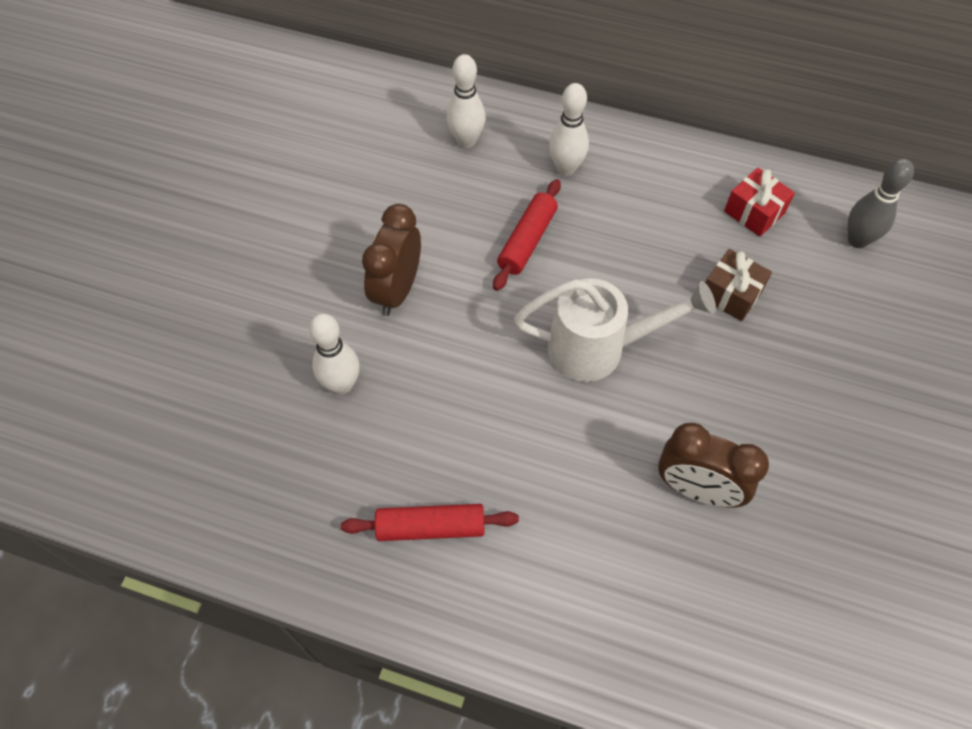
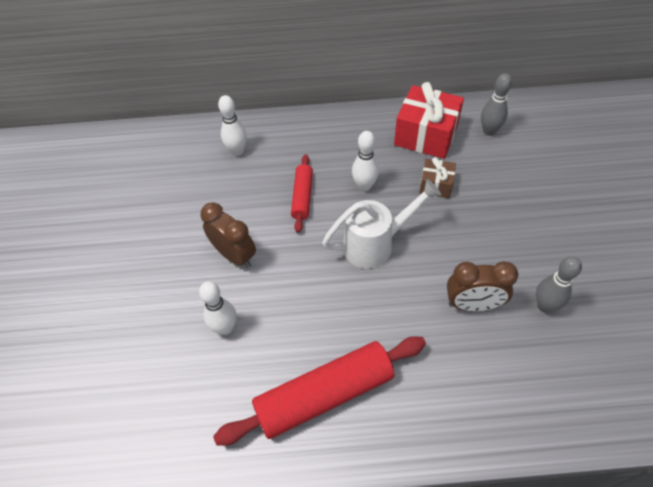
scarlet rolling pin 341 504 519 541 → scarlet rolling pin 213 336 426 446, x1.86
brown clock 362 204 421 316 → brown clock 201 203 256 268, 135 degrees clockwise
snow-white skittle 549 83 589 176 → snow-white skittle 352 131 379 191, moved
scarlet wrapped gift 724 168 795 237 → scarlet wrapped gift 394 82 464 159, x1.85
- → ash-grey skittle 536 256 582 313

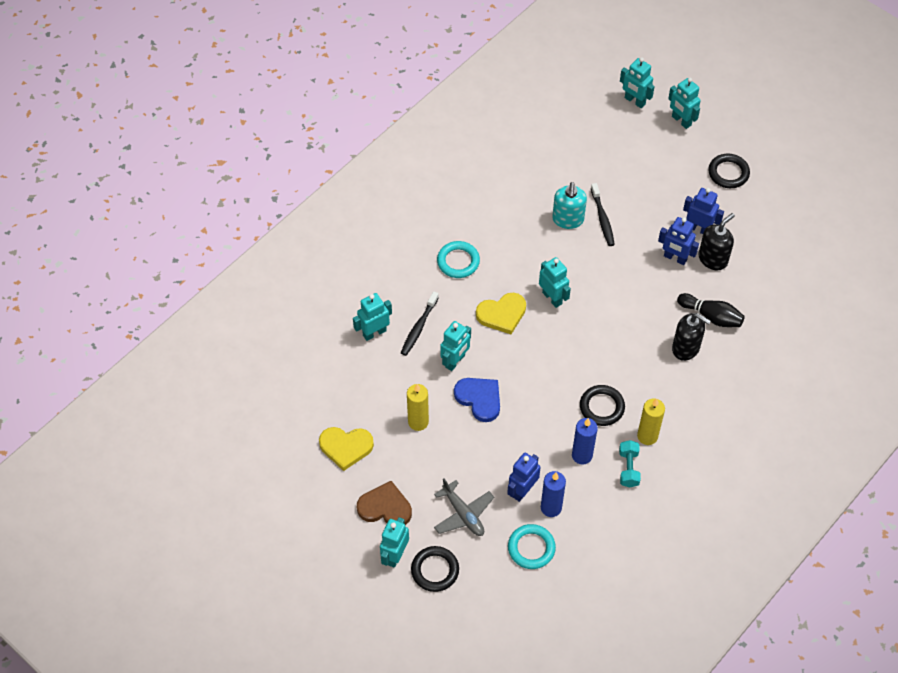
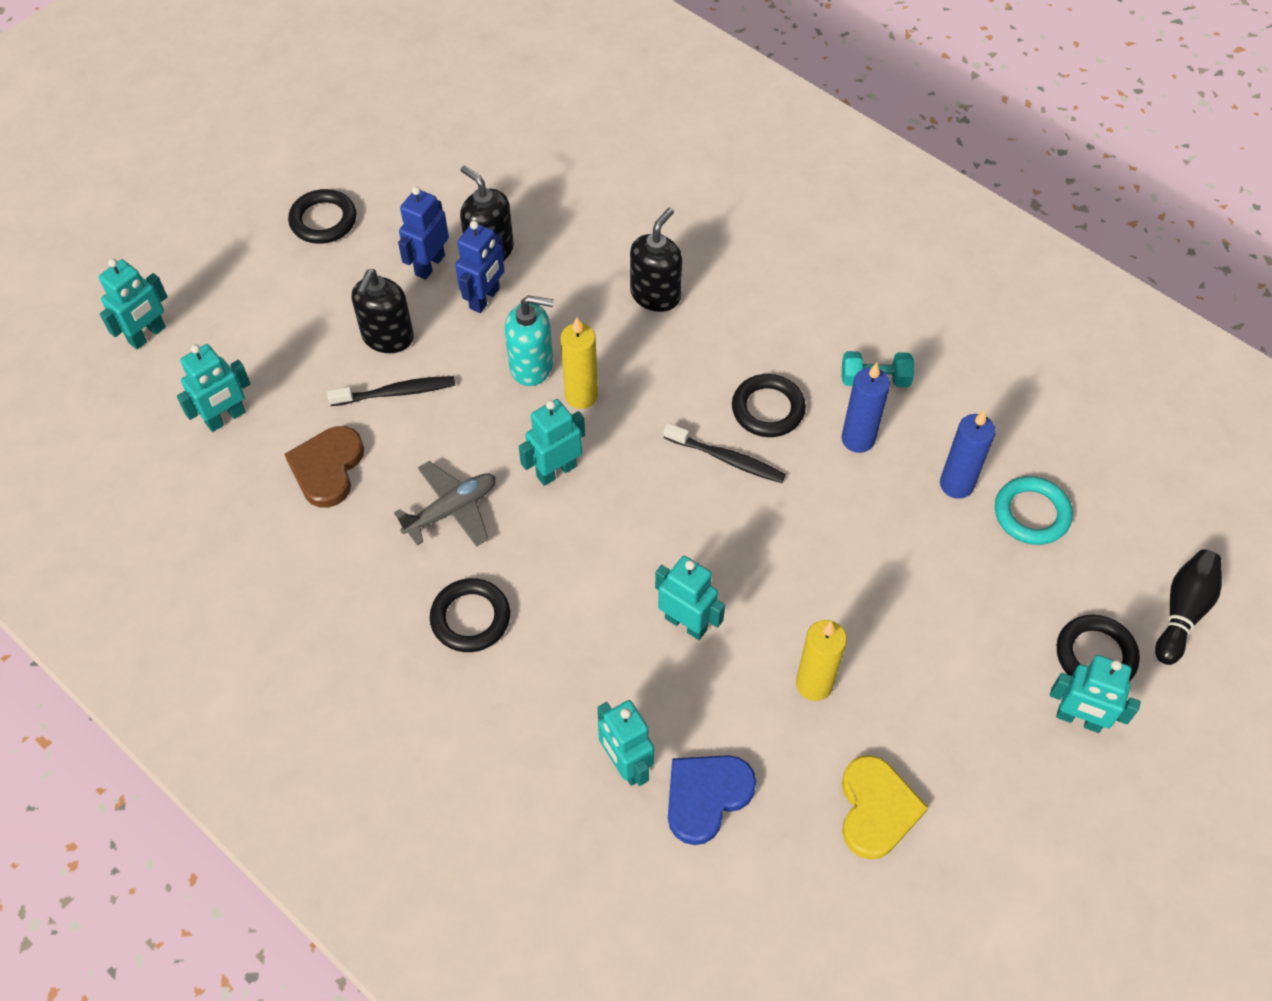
brown heart 357 481 412 525 → brown heart 284 426 364 508, moved
black tooth brush 401 291 439 356 → black tooth brush 664 423 786 483, moved
ash-grey plane 434 479 494 536 → ash-grey plane 394 461 496 547, moved
aqua ring 437 241 480 278 → black ring 430 578 510 652
cobalt heart 454 378 500 422 → cobalt heart 668 755 756 845, moved
bright yellow heart 476 293 526 334 → -
cobalt robot figure 507 453 541 502 → -
aqua pump bottle 552 182 587 229 → aqua pump bottle 505 295 554 386, moved
bright yellow wax candle 637 398 665 445 → bright yellow wax candle 561 317 598 409, moved
aqua robot figure 668 78 701 129 → aqua robot figure 177 344 251 432, moved
black skittle 677 293 745 327 → black skittle 1155 549 1222 665, moved
- → black pump bottle 352 269 414 353

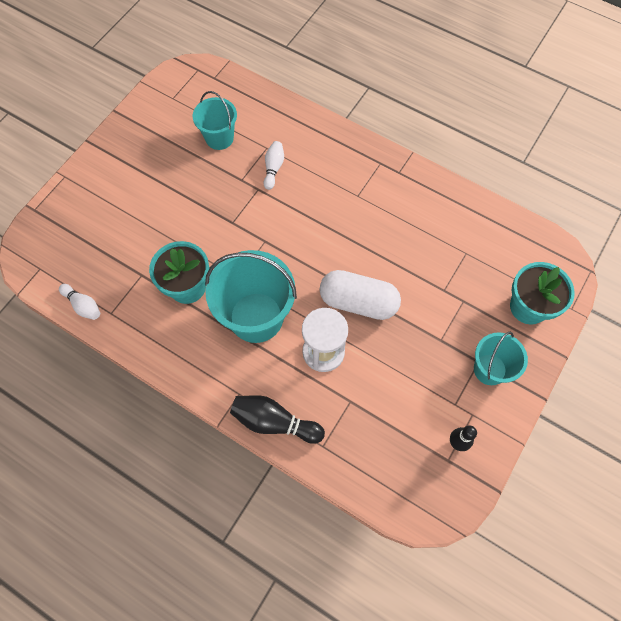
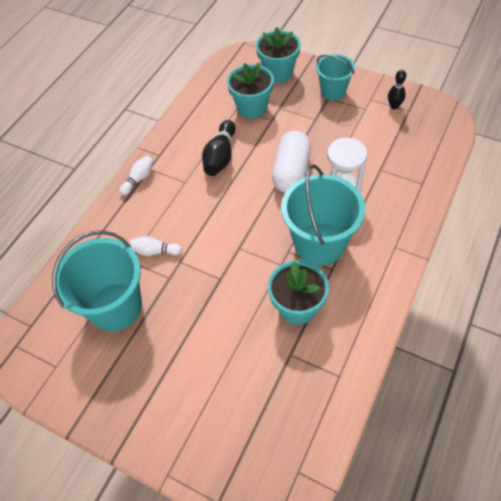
snow-white skittle 59 284 100 320 → snow-white skittle 119 156 153 195, moved
aqua pail 193 91 237 150 → aqua pail 52 230 142 331, x1.70
black skittle 230 395 325 444 → black skittle 202 120 236 176, moved
- → aqua potted plant 227 62 274 119

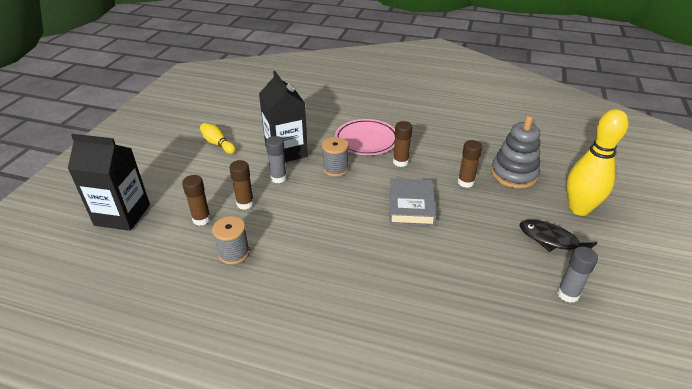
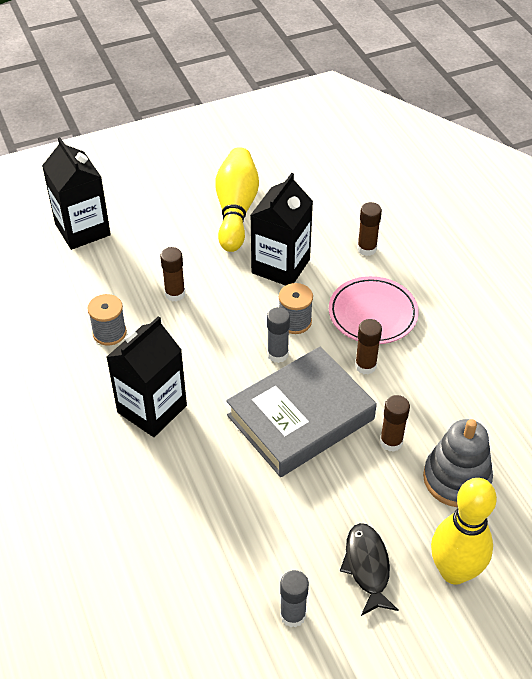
brown glue 182 175 211 226 → brown glue 357 202 382 256, moved
bright yellow skittle 200 123 236 154 → bright yellow skittle 215 147 259 252, x1.92
ash-grey glue 266 136 287 183 → ash-grey glue 267 307 290 363, moved
ash-grey hardback 390 178 437 226 → ash-grey hardback 226 347 377 477, x1.63
- → black milk carton 106 316 187 437

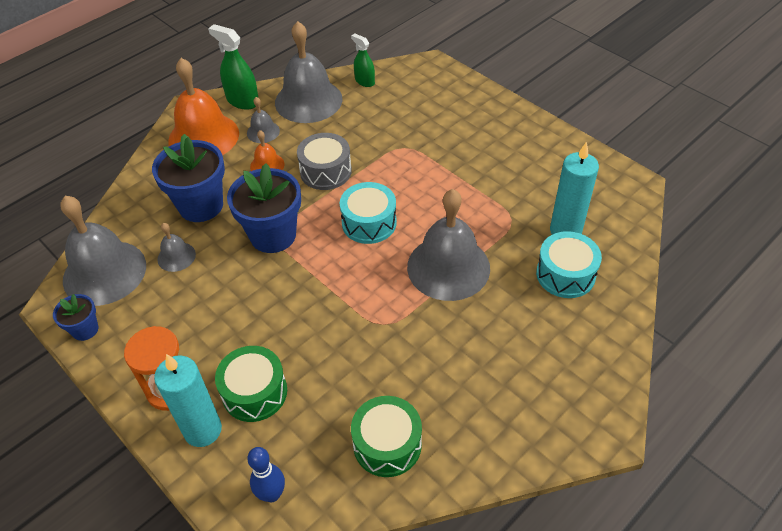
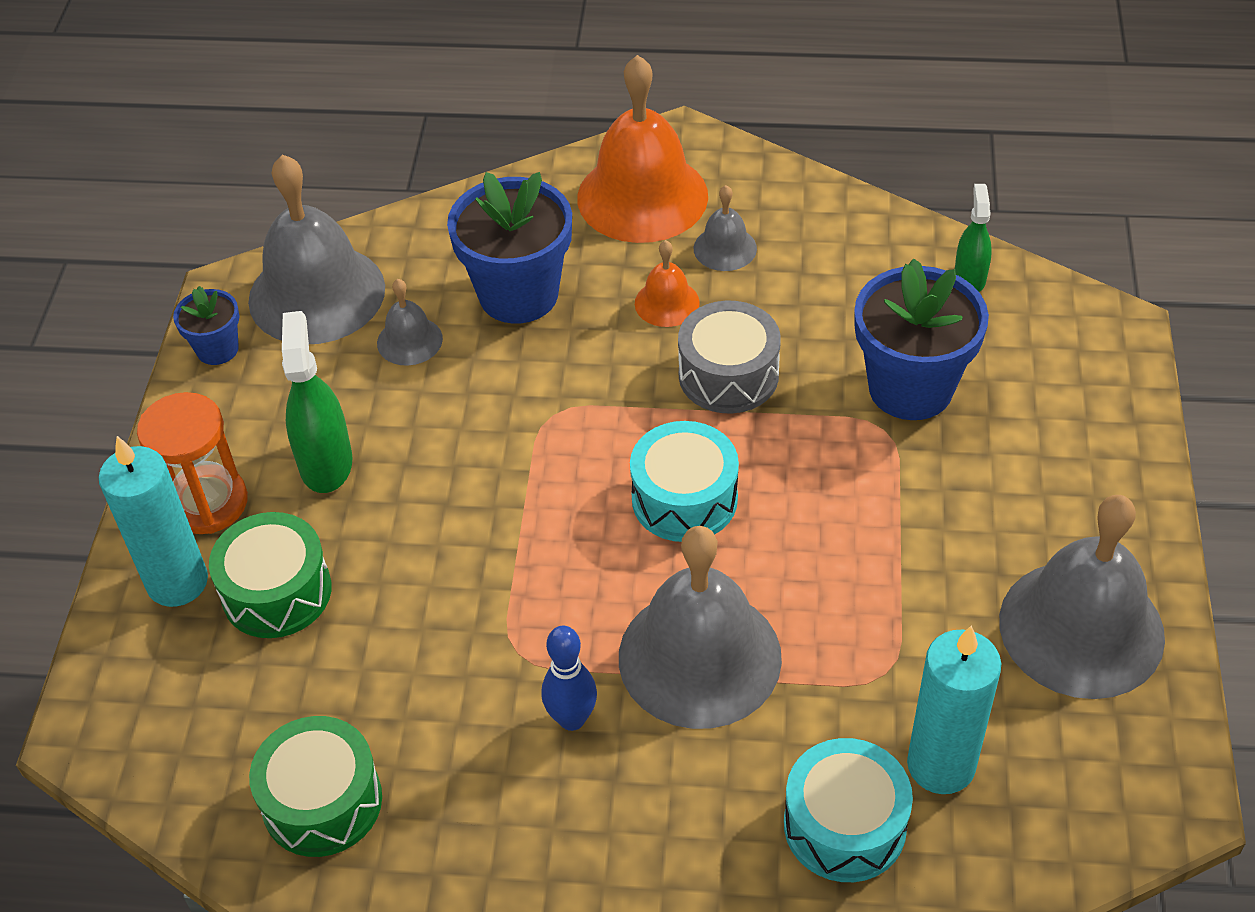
emerald sprayer 208 24 259 110 → emerald sprayer 282 311 352 493, moved
cobalt potted plant 227 163 301 253 → cobalt potted plant 854 258 989 420, moved
cobalt skittle 247 447 285 502 → cobalt skittle 541 626 597 731, moved
ash-grey hand bell 275 21 342 123 → ash-grey hand bell 999 495 1165 699, moved

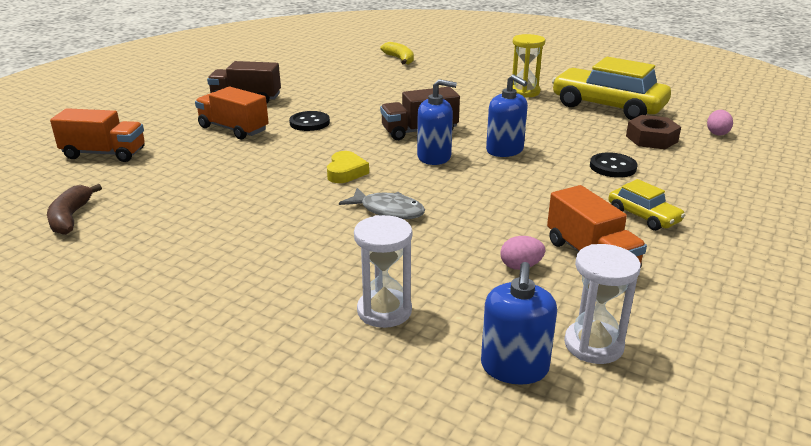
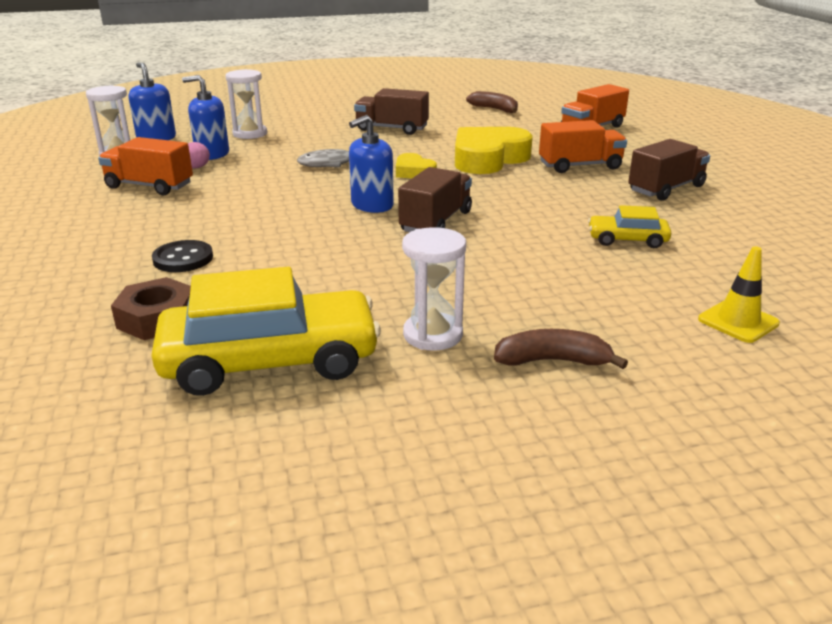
black shirt button 289 111 330 131 → -
bright yellow toy banana 380 42 414 64 → bright yellow traffic cone 698 246 780 343
cobalt pump bottle 486 74 528 157 → cobalt pump bottle 182 75 229 160, moved
bright yellow sand timer 512 34 545 97 → snow-white sand timer 402 227 466 351
bright yellow car 608 179 685 231 → bright yellow car 588 205 671 248, moved
rosy egg 707 110 733 135 → -
- → brown lorry 354 88 429 135
- → bright yellow heart 455 127 533 174
- → brown toy banana 494 329 628 369

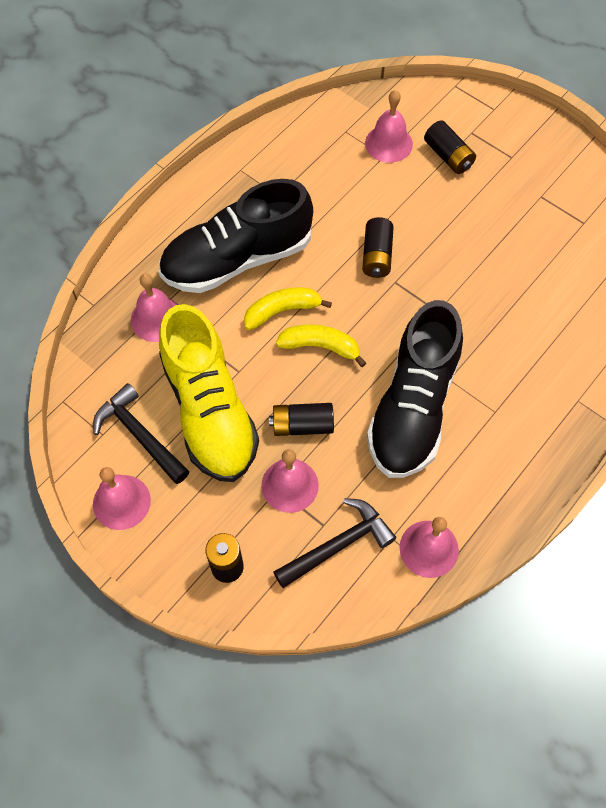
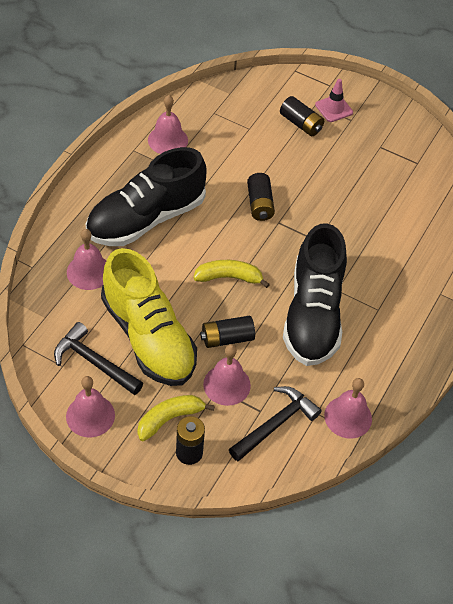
bright yellow toy banana 244 287 332 330 → bright yellow toy banana 137 395 215 441, moved
rosy hand bell 365 90 413 163 → rosy hand bell 148 95 188 154, moved
- → rosy traffic cone 315 79 353 122

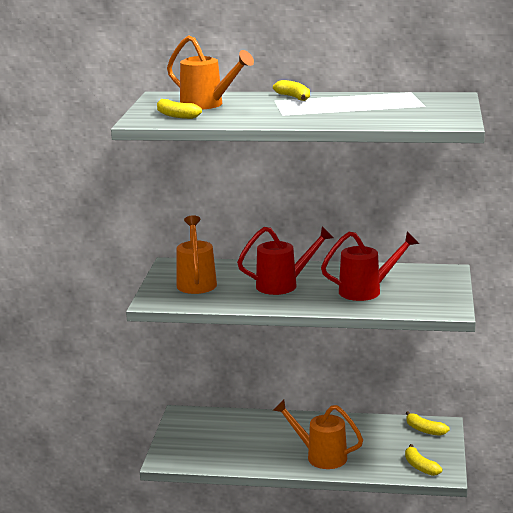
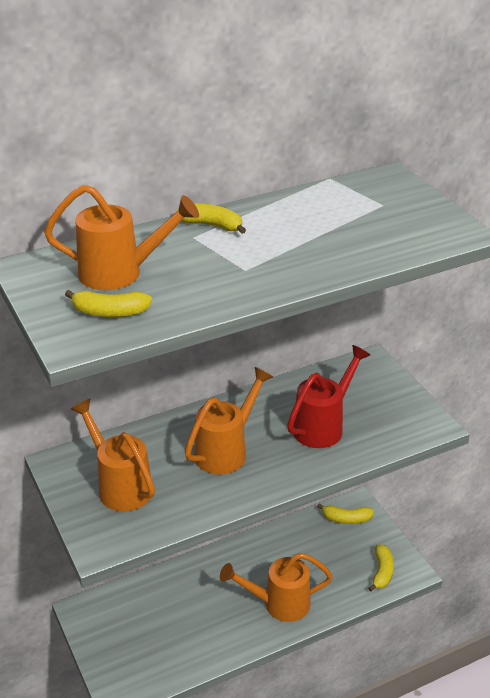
scarlet watering can 237 226 334 295 → orange-coloured watering can 185 367 273 475
bright yellow toy banana 405 444 442 476 → bright yellow toy banana 368 544 394 592, 105 degrees counterclockwise

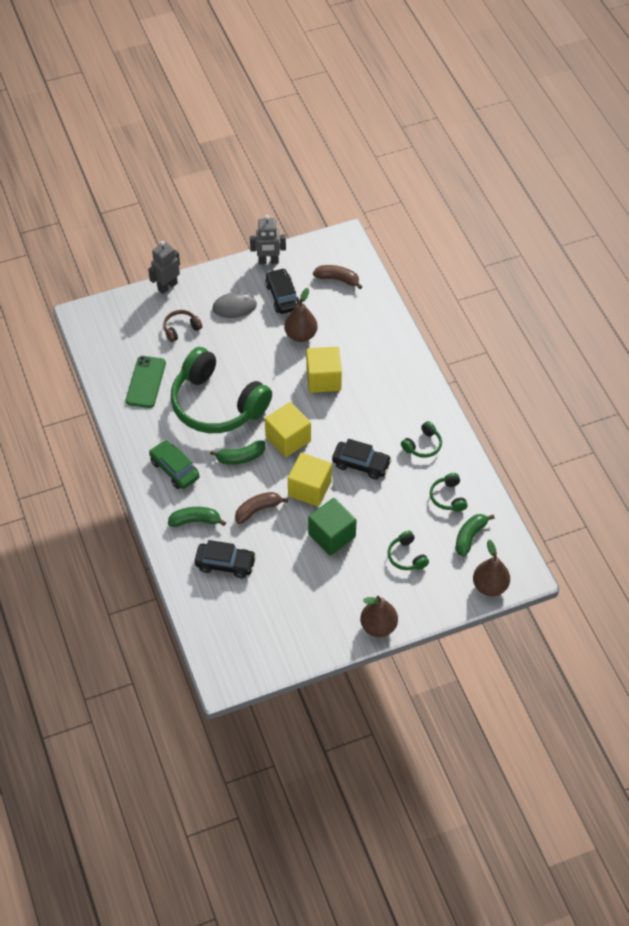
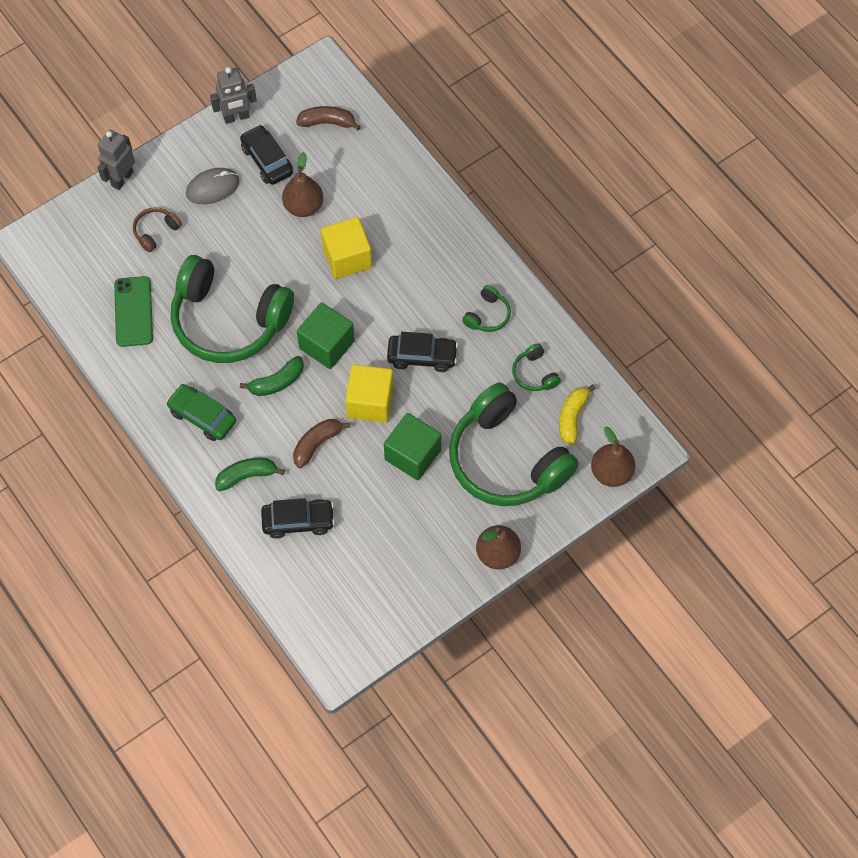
bright yellow cube 265 402 311 457 → emerald cube 297 302 355 369
emerald headphones 388 531 429 570 → emerald headphones 449 383 579 506, x2.48
emerald toy banana 455 514 495 557 → bright yellow toy banana 559 384 596 445

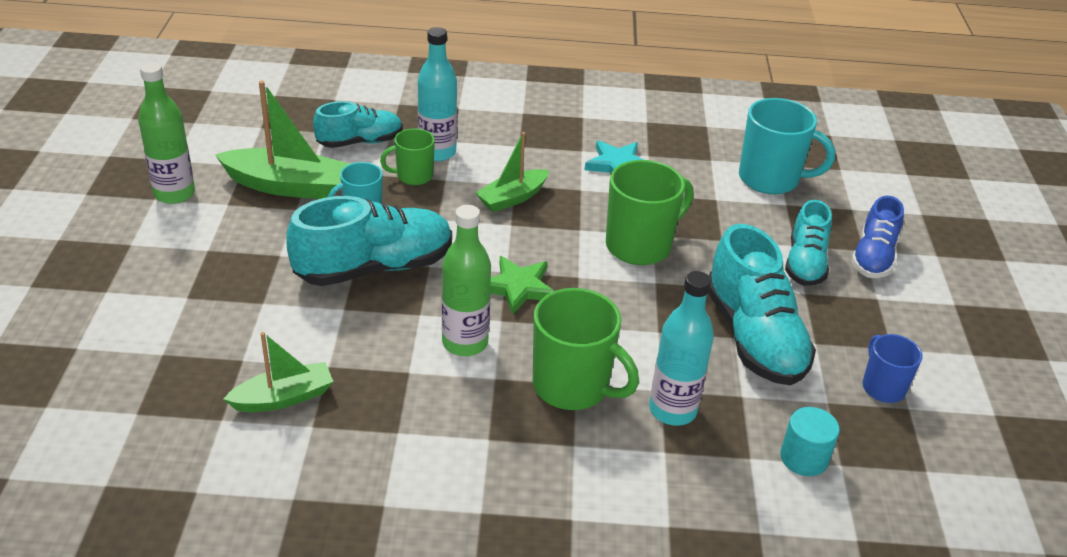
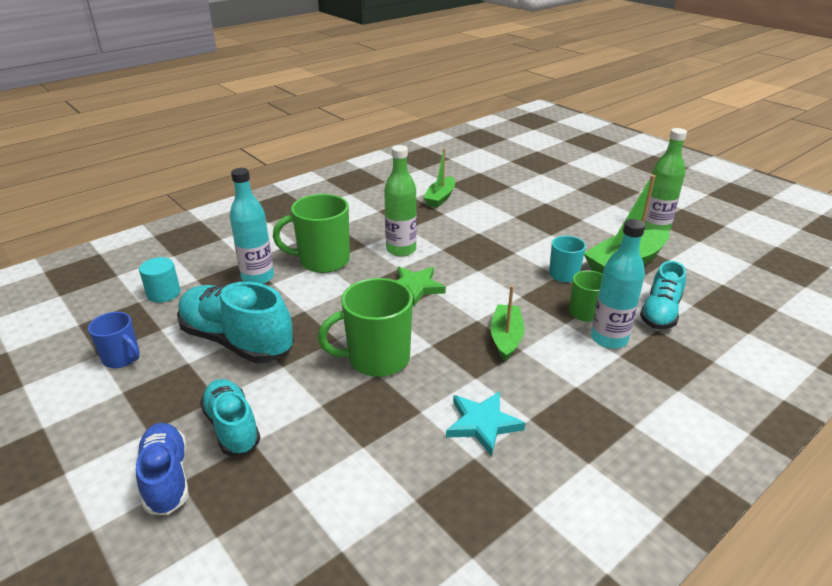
aqua shoe 286 196 452 286 → -
emerald mug 606 160 693 265 → emerald mug 318 278 413 377, 60 degrees clockwise
aqua mug 739 98 835 194 → -

